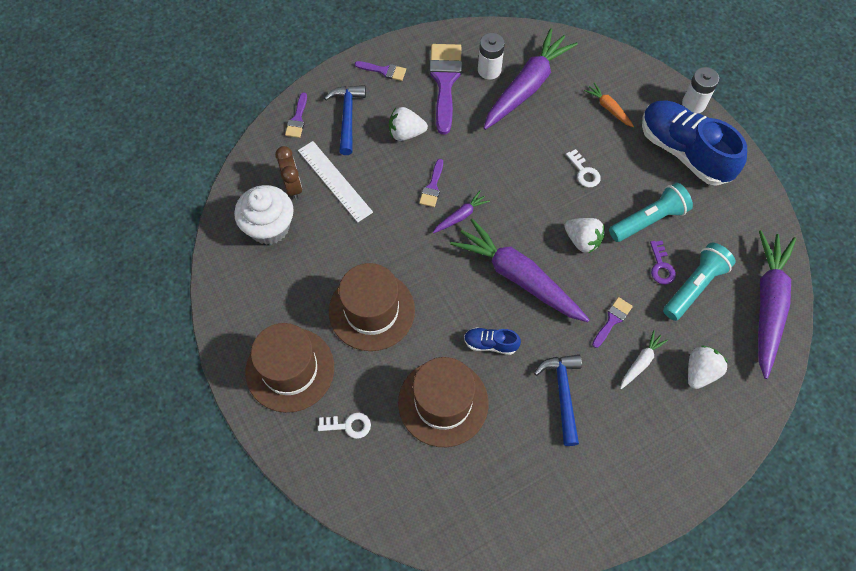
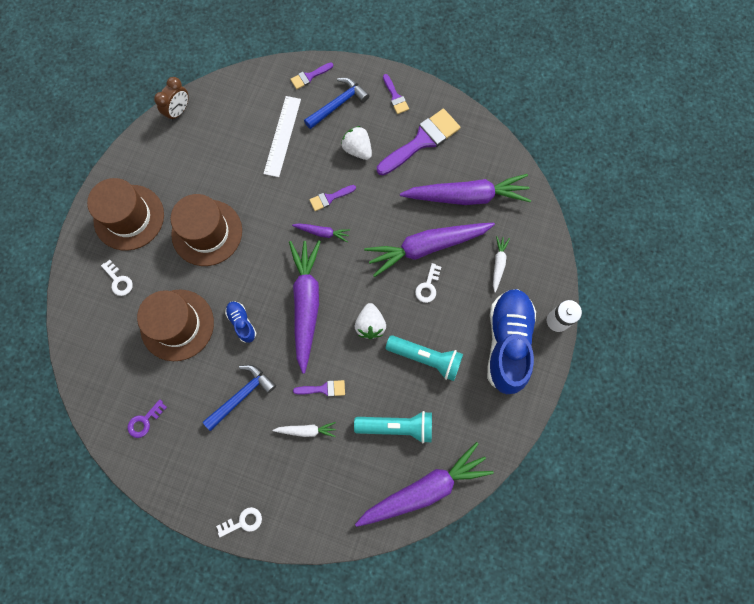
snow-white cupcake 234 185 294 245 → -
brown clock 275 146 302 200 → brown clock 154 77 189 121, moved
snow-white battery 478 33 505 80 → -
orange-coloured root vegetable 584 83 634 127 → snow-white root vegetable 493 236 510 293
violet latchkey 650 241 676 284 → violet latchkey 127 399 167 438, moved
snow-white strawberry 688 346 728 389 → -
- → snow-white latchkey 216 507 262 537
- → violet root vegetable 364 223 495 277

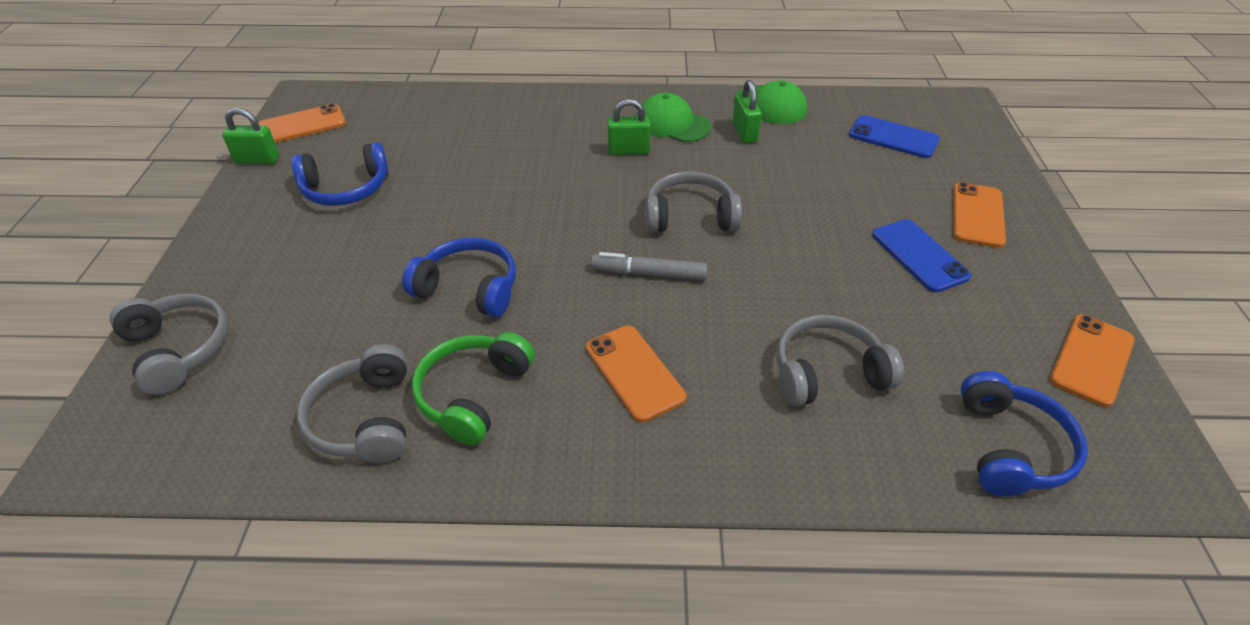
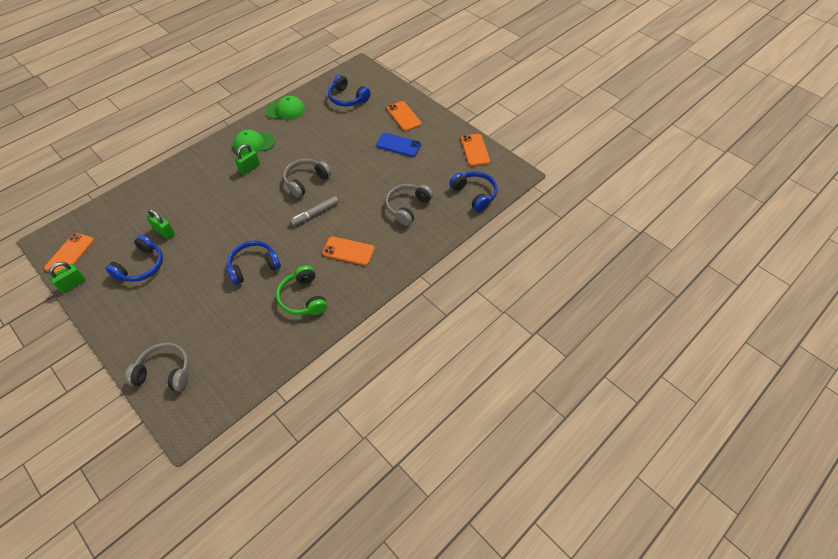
ash-grey headphones 297 344 407 463 → -
emerald small lock 732 80 762 143 → emerald small lock 147 209 175 239, moved
cobalt mobile phone 849 115 940 158 → cobalt headphones 328 75 371 106

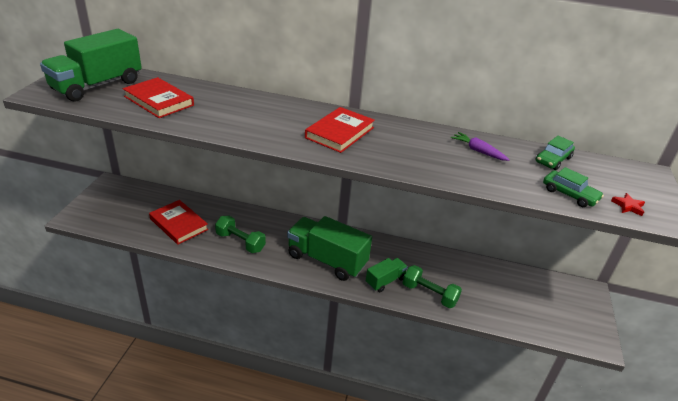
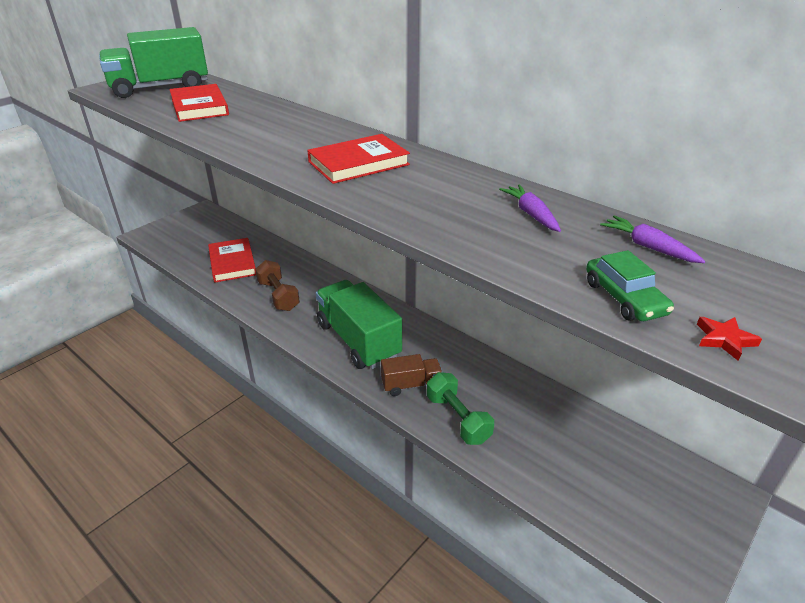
emerald hand weight 215 216 266 253 → brown hand weight 255 260 300 311
emerald lorry 366 258 408 292 → brown lorry 381 354 443 396
emerald car 535 136 575 170 → violet root vegetable 600 215 705 263

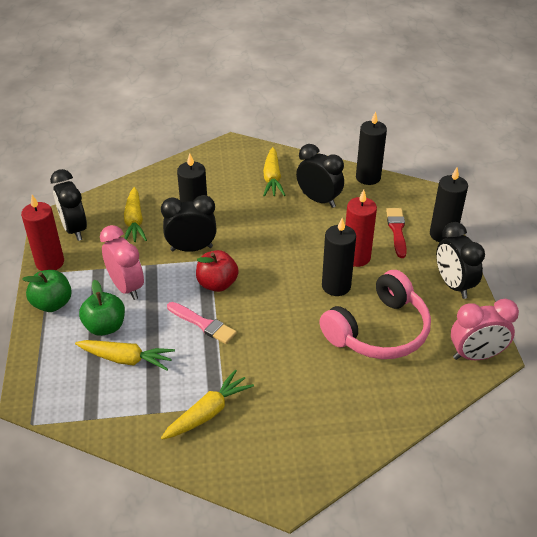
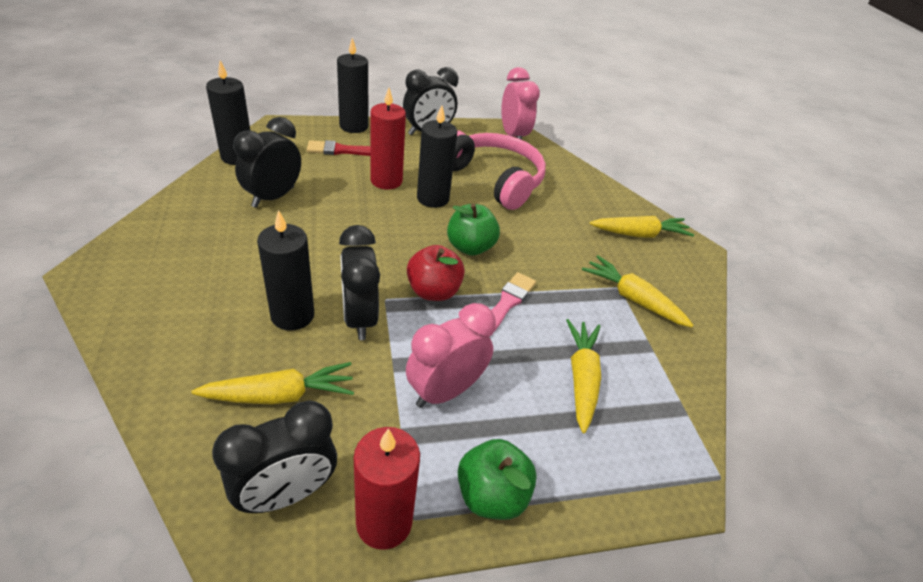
emerald apple 79 280 125 336 → emerald apple 447 203 500 256, moved
bright yellow root vegetable 263 147 285 197 → bright yellow root vegetable 590 216 694 238, moved

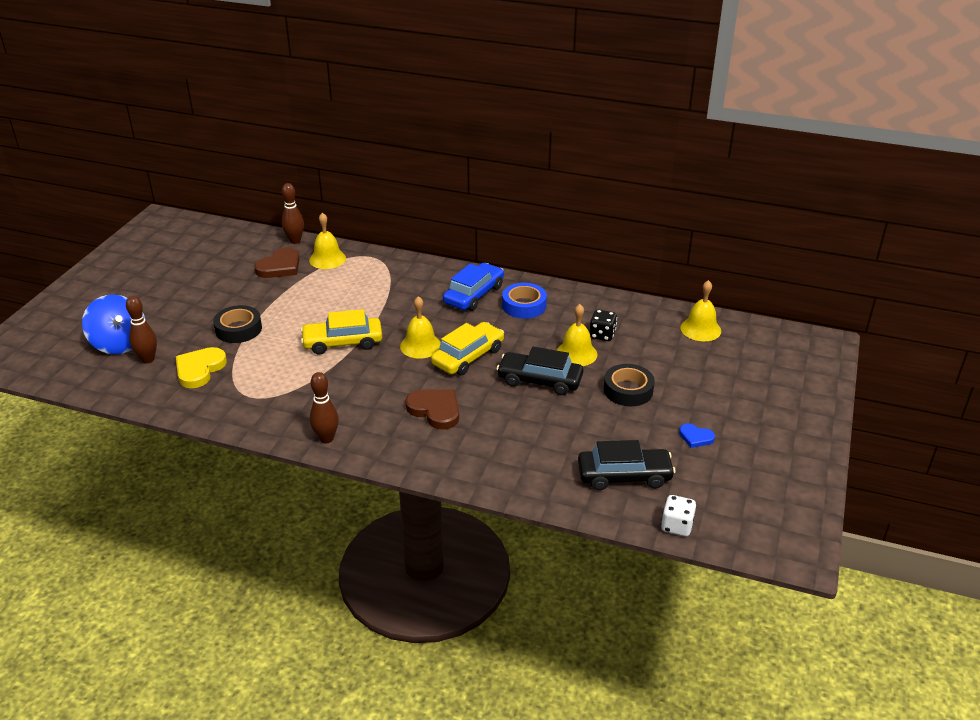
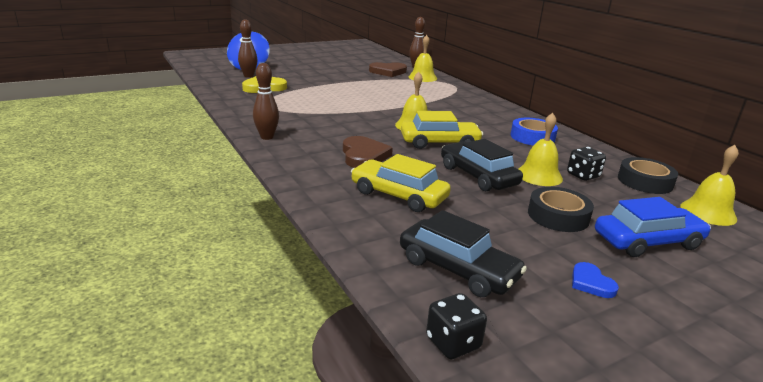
black tape 213 305 262 343 → black tape 618 157 678 194, moved
bright yellow car 301 309 382 355 → bright yellow car 351 154 451 212, moved
cobalt car 443 263 504 311 → cobalt car 595 197 711 257, moved
snow-white game die 661 495 696 536 → black game die 426 293 487 359

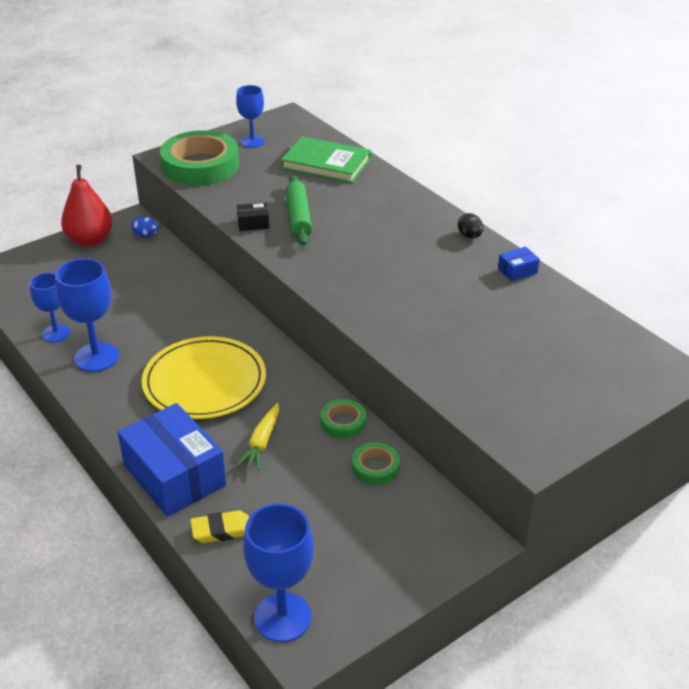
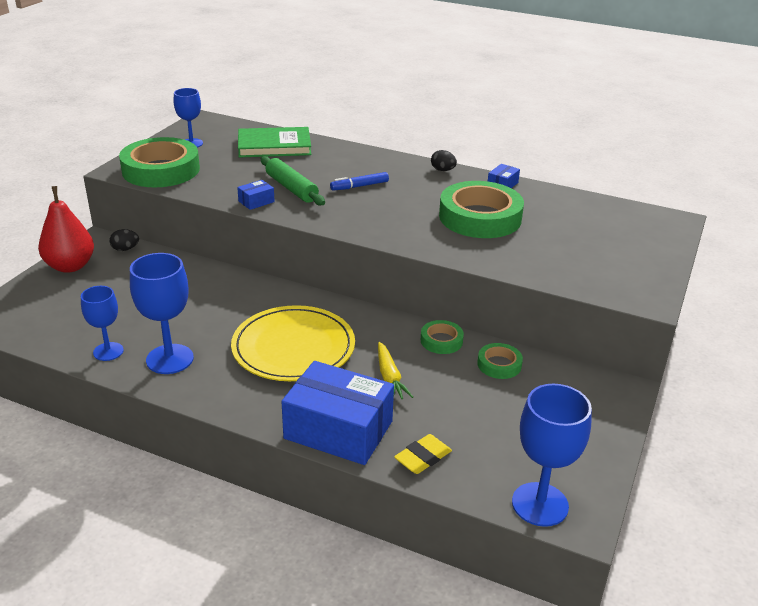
cobalt egg 132 216 159 237 → black egg 109 229 139 251
black package 237 202 269 231 → cobalt package 237 180 275 210
- → cobalt marker pen 330 172 389 191
- → emerald tape 439 181 524 238

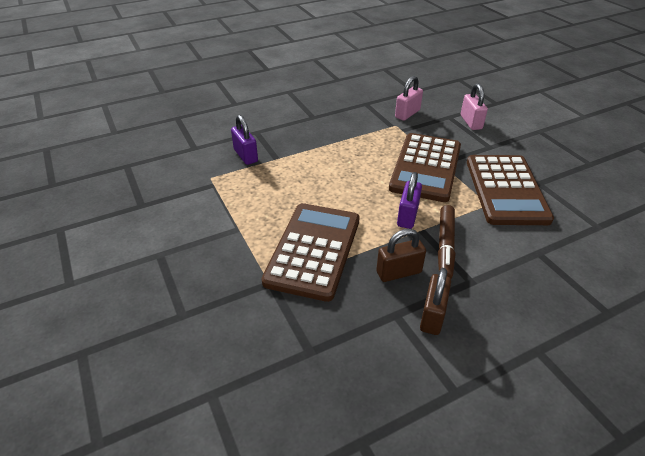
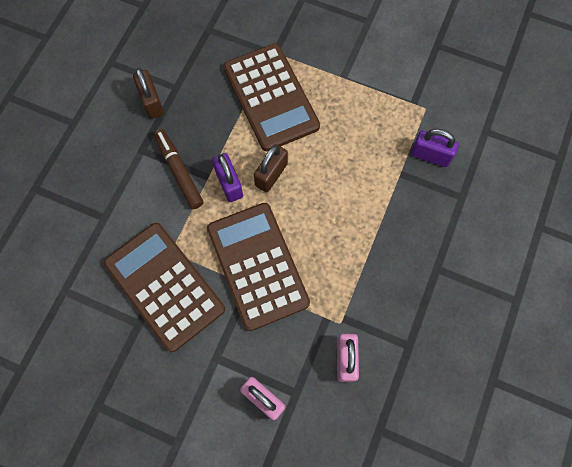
brown small lock 376 229 426 282 → brown small lock 254 144 288 192, moved

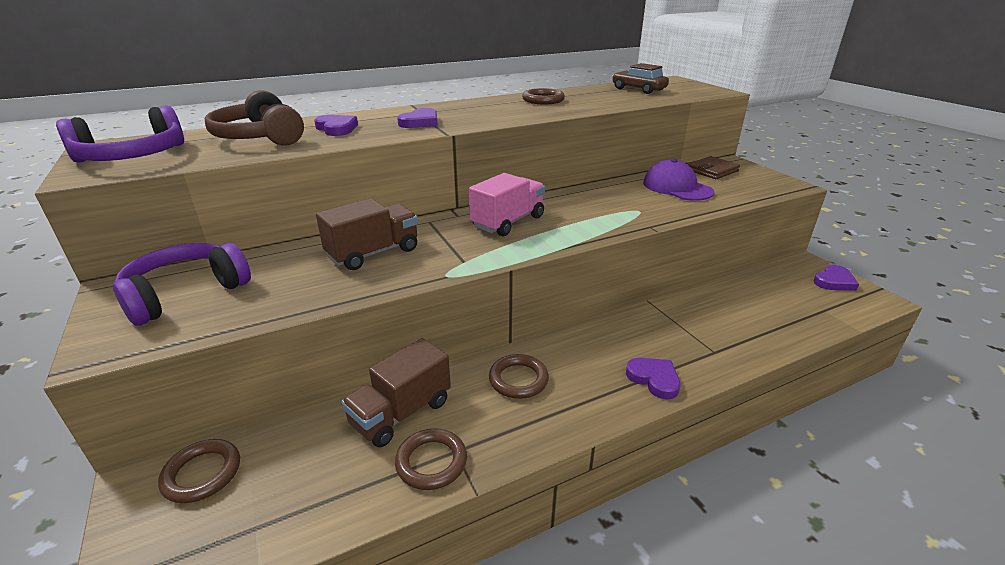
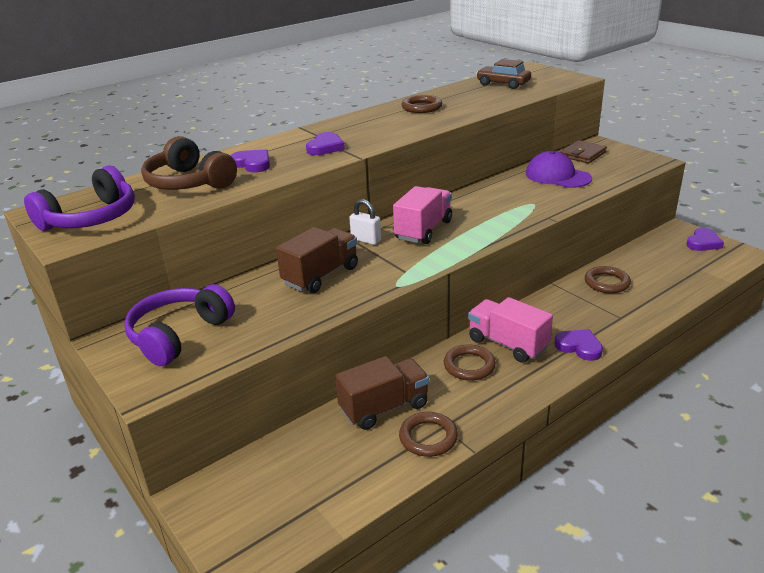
brown ring 158 439 240 503 → brown ring 585 266 631 293, moved
brown lorry 341 338 451 447 → brown lorry 335 356 429 430, 150 degrees counterclockwise
- → snow-white small lock 349 199 381 245
- → rosy lorry 468 297 553 363

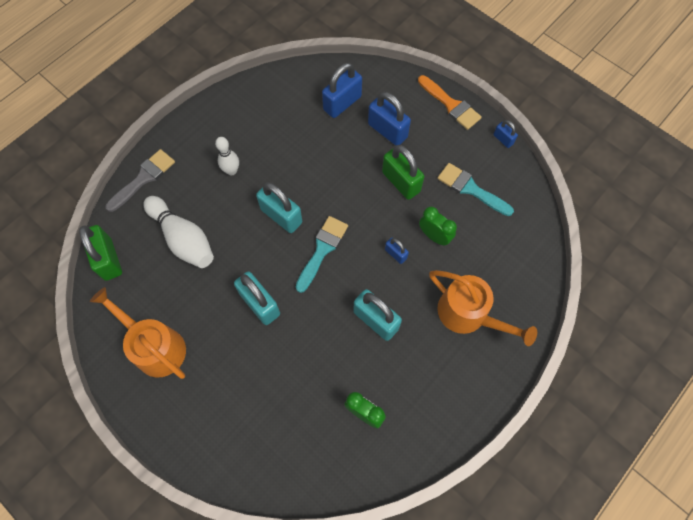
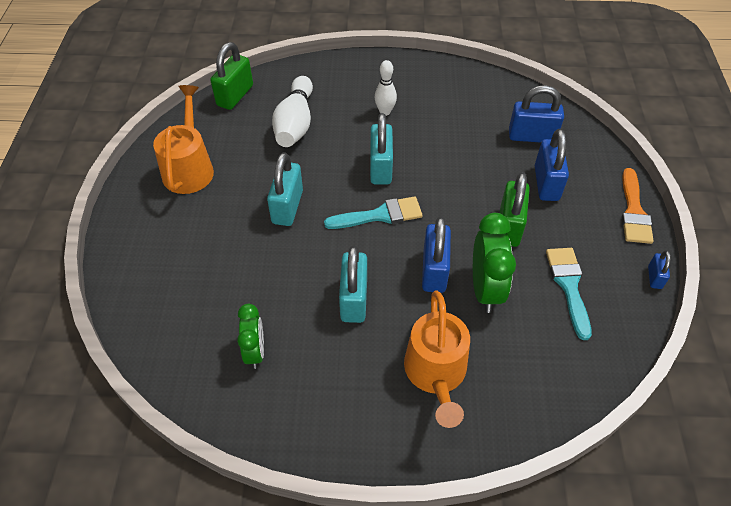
ash-grey paintbrush 106 149 175 212 → -
cobalt small lock 385 237 409 264 → cobalt small lock 422 217 451 293, x1.92
emerald clock 419 207 457 246 → emerald clock 473 213 516 313, x1.56

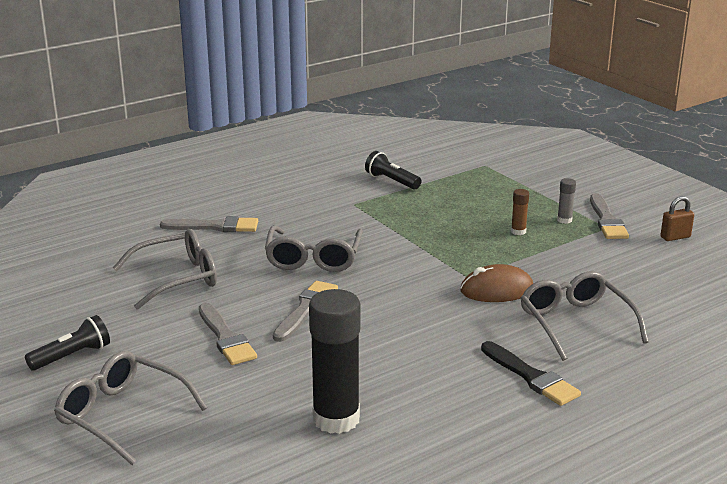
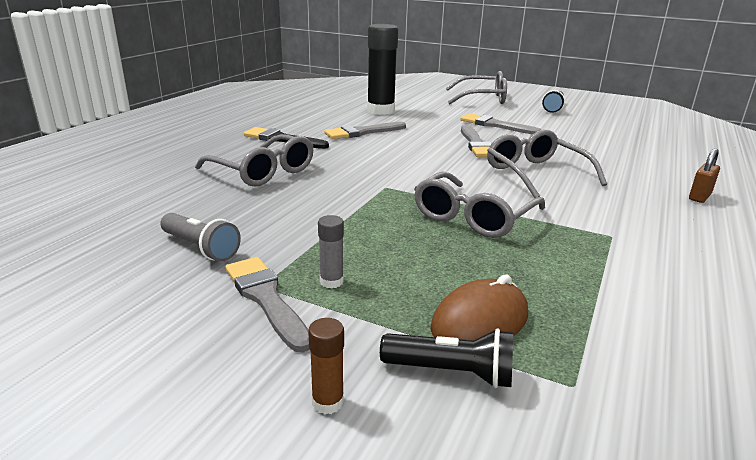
ash-grey eyeglasses 113 229 217 310 → ash-grey eyeglasses 414 171 545 238, moved
ash-grey paintbrush 160 216 258 232 → ash-grey paintbrush 324 122 406 139, moved
black flashlight 365 151 422 189 → black flashlight 380 329 513 388, moved
brown PC mouse 460 264 533 302 → brown PC mouse 430 274 528 340, moved
brown glue 511 189 529 235 → brown glue 308 318 344 414, moved
brown small lock 660 196 694 241 → brown small lock 689 148 720 203, moved
- → ash-grey flashlight 160 213 241 261

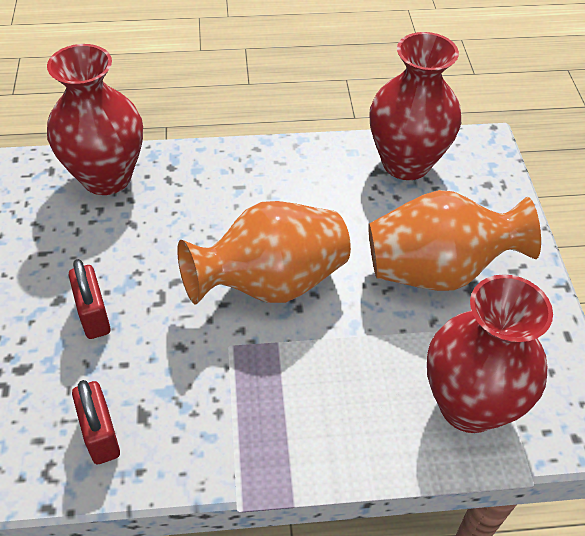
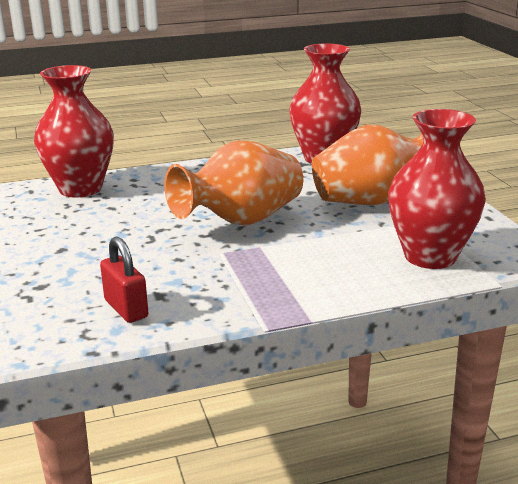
scarlet small lock 69 259 111 339 → -

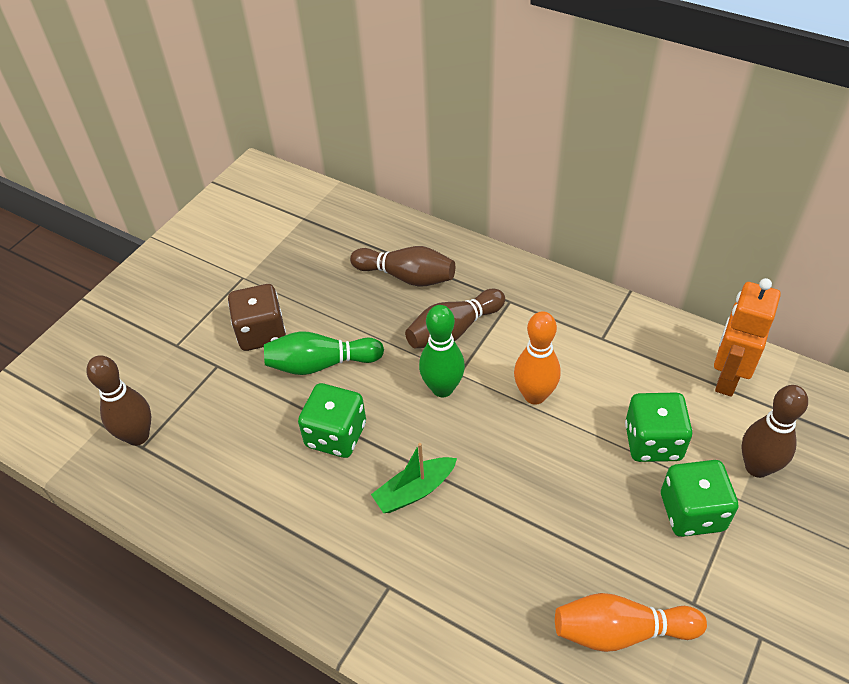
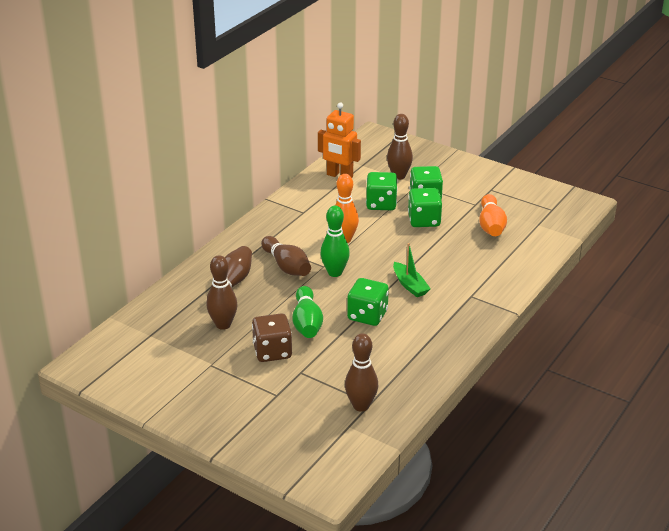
- → brown skittle 206 255 238 330
- → emerald game die 408 188 442 227

